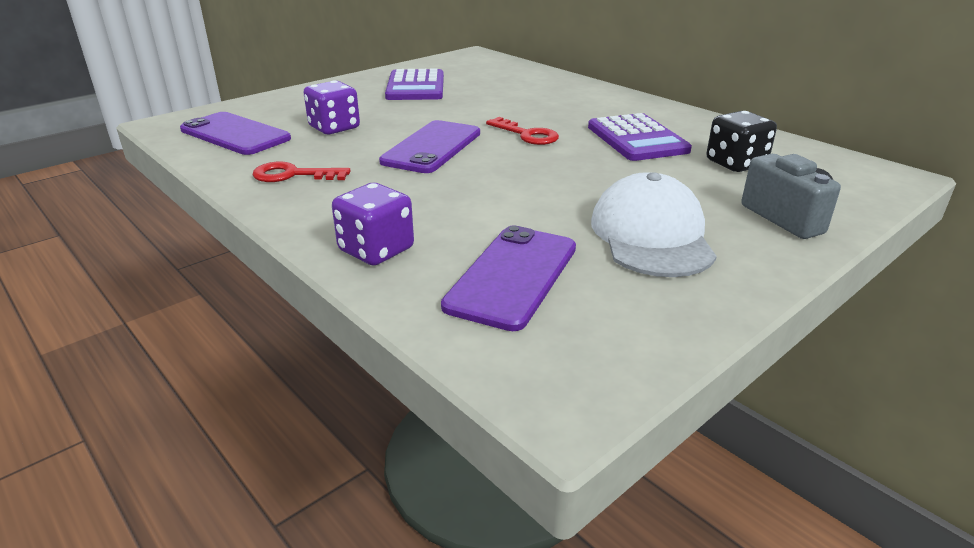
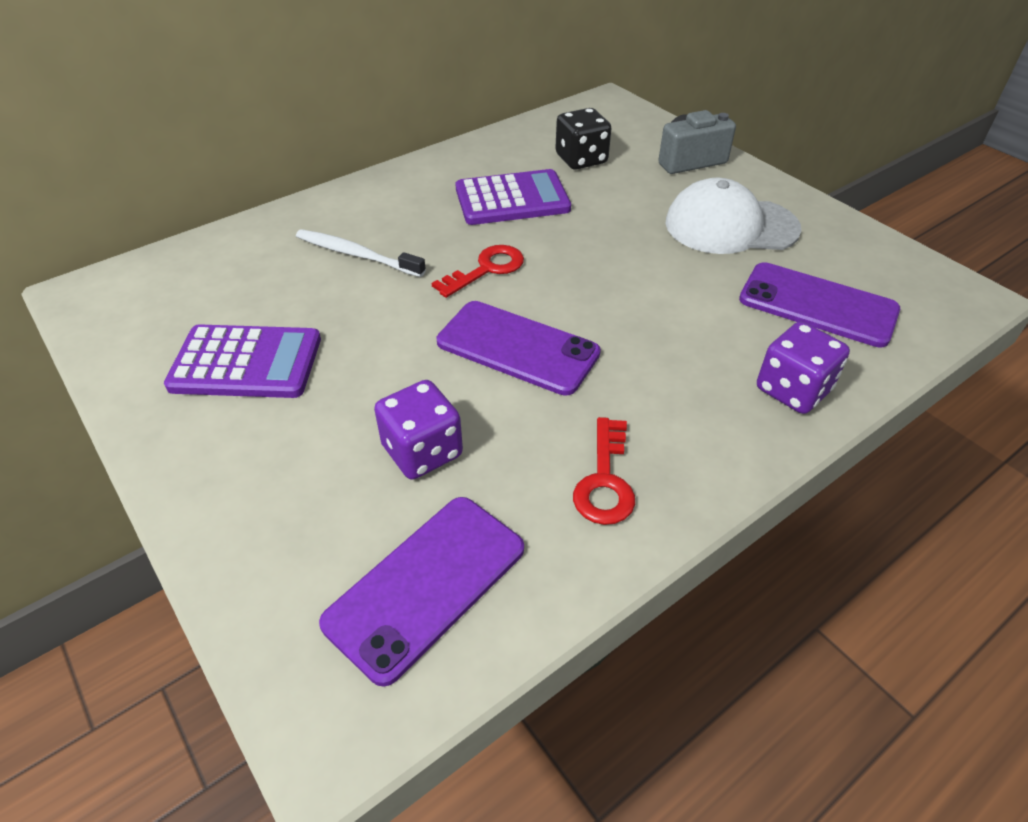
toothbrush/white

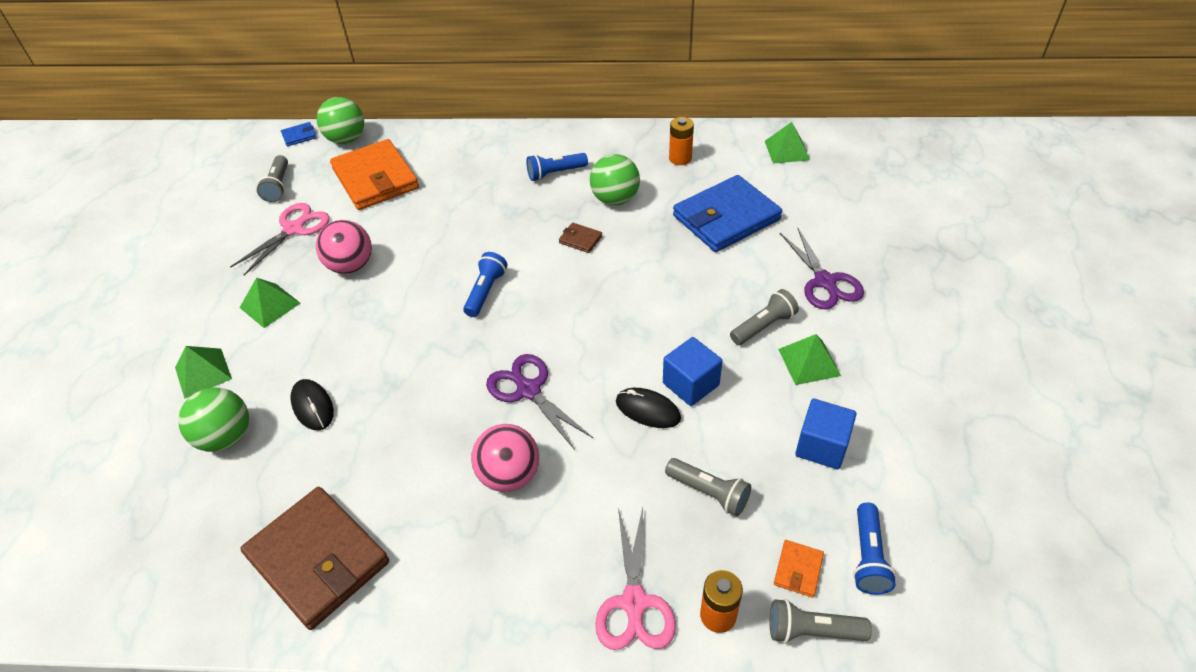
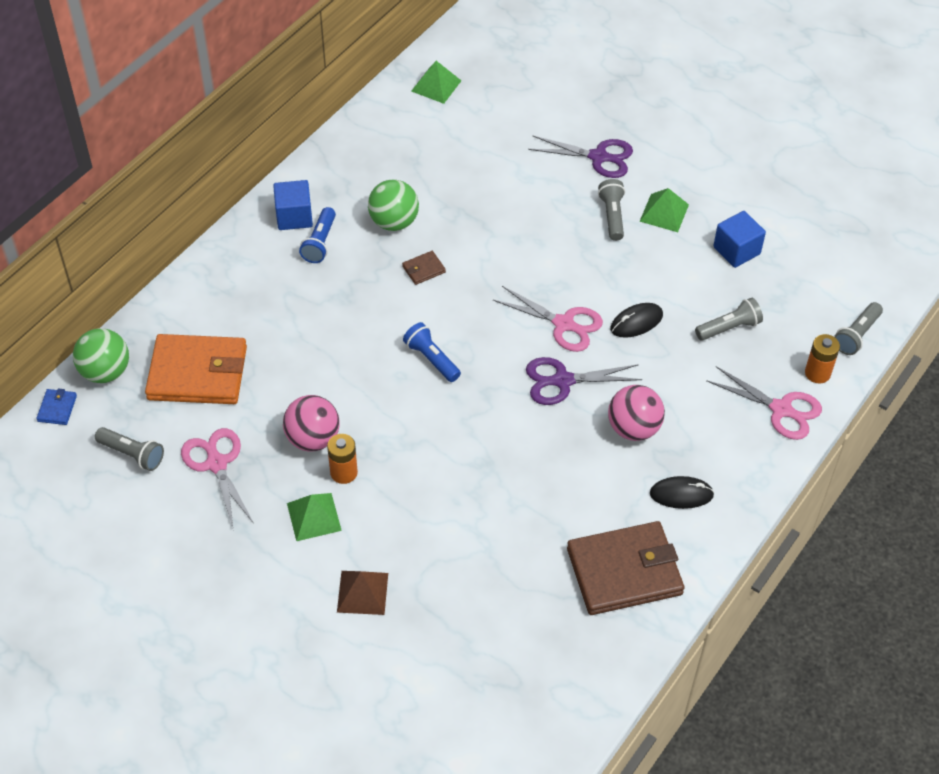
cube/blue (no. 1 from left); battery/orange (no. 1 from left); pyramid/brown; scissors/pink (no. 2 from left); mouse/black (no. 2 from left); ball/green (no. 1 from left in the first image); wallet/blue (no. 2 from left in the first image); wallet/orange (no. 2 from left in the first image); flashlight/blue (no. 3 from left in the first image)

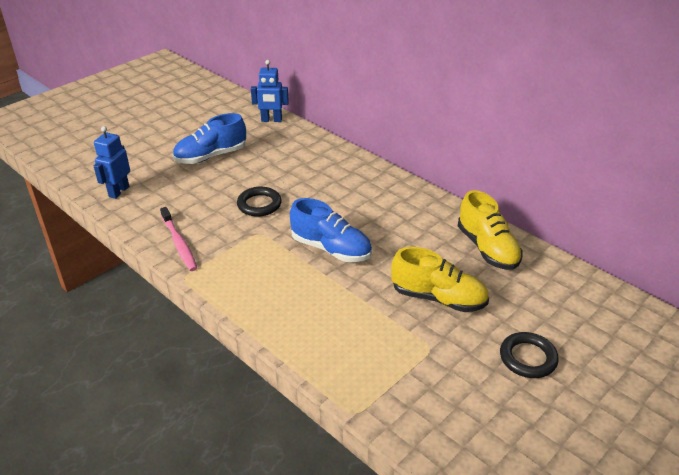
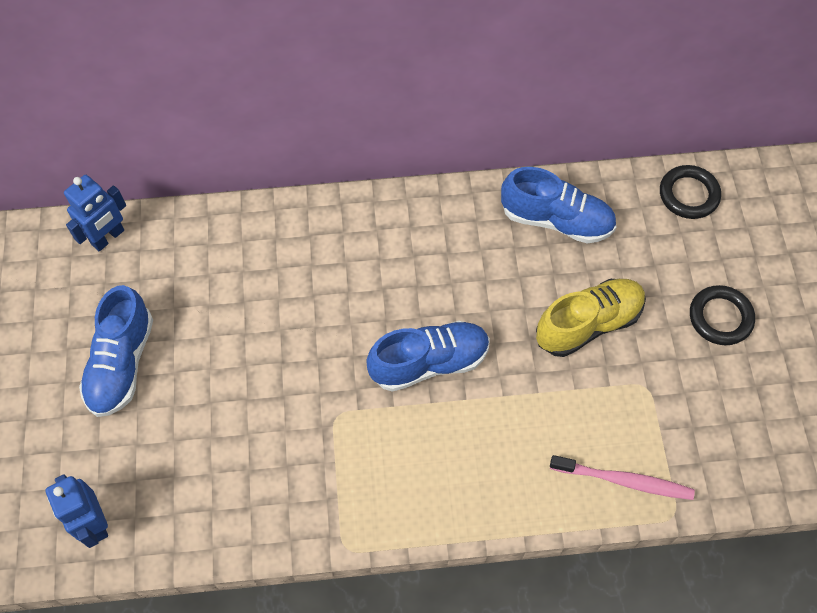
shoe/blue (no. 3 from left); toothbrush/pink; ring/black (no. 1 from left)

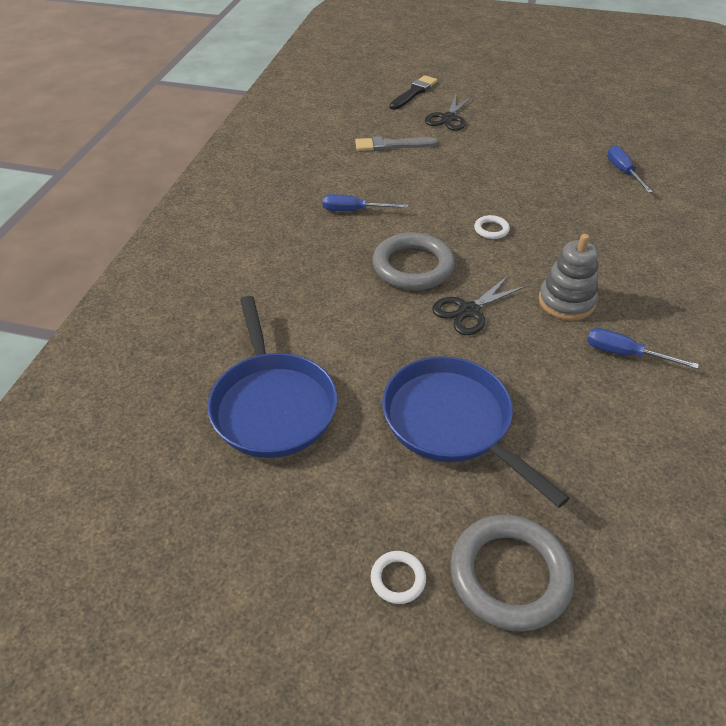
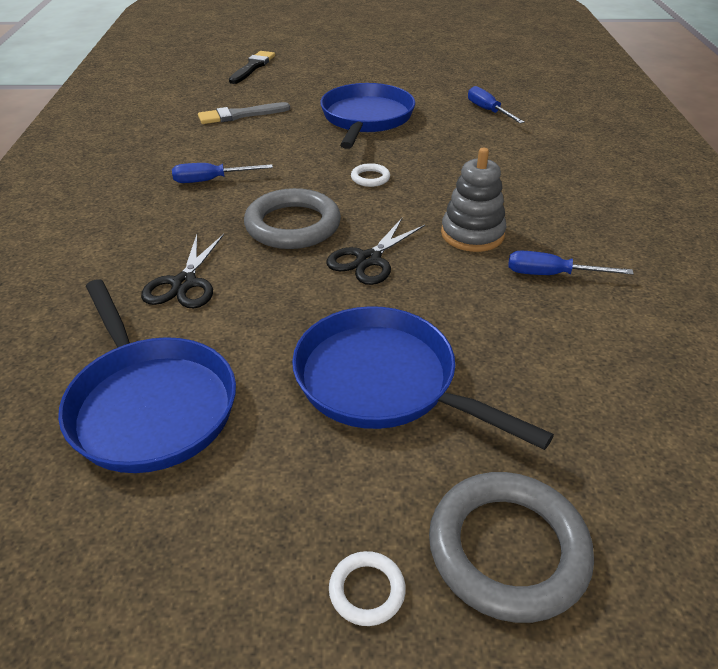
scissors/black (no. 1 from left); pan/blue (no. 2 from left)

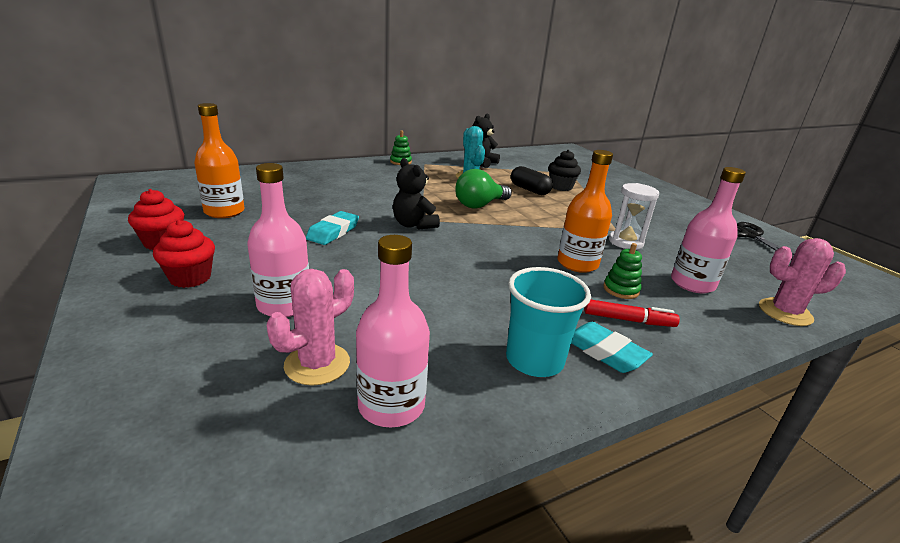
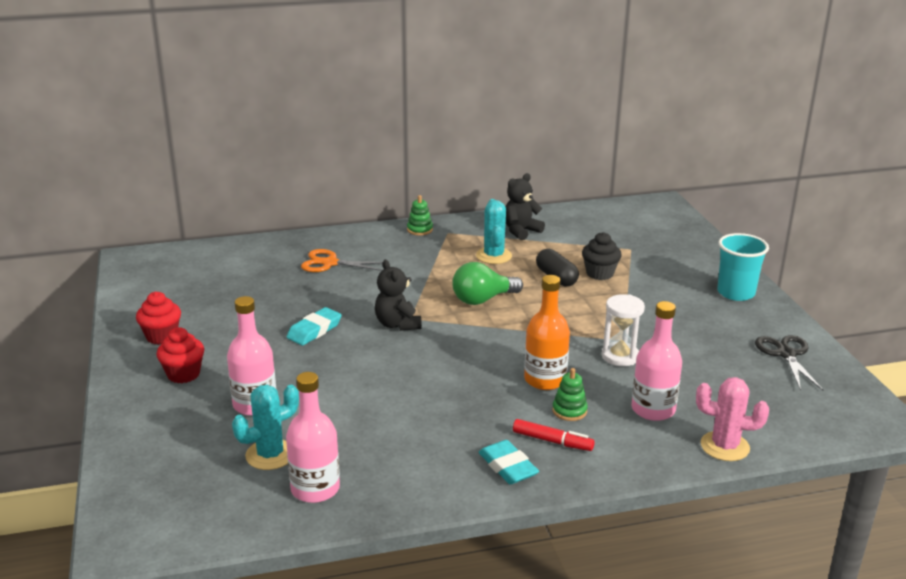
cactus/turquoise (no. 1 from left); scissors/orange; cup/turquoise; bottle/orange (no. 1 from left in the first image)

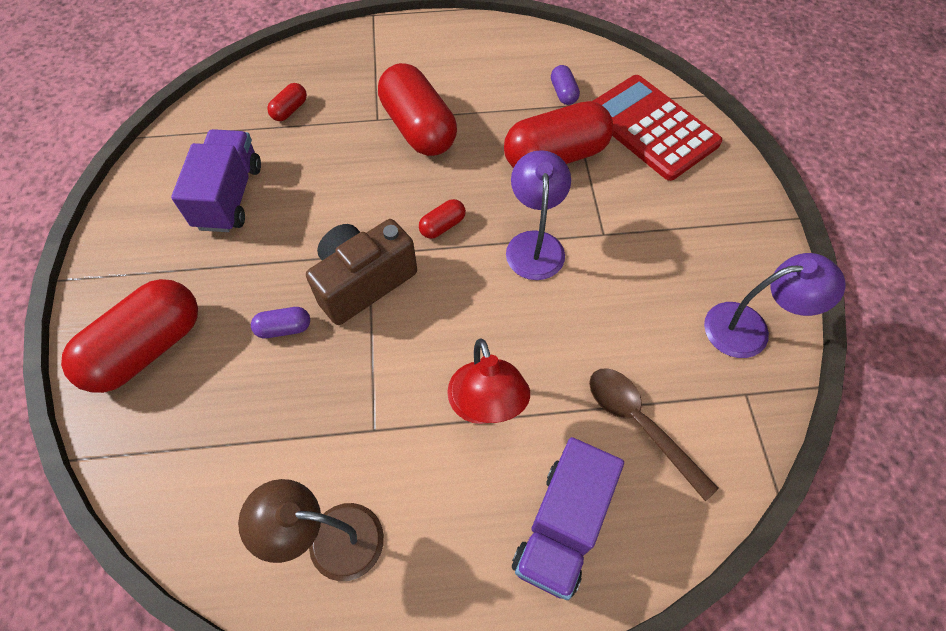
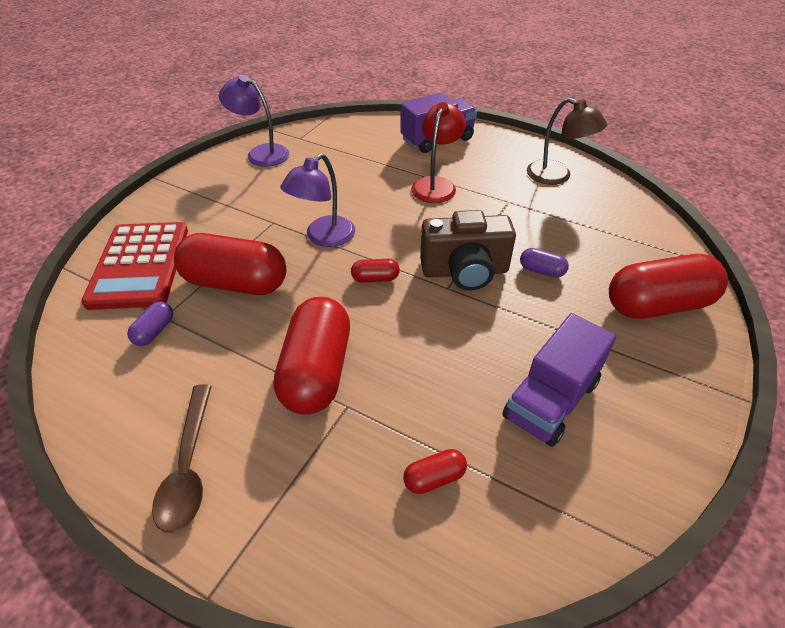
spoon/brown

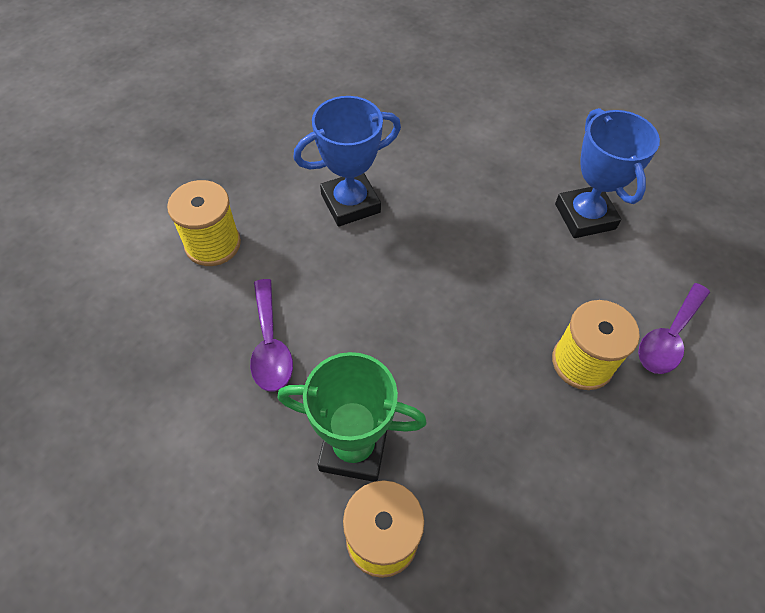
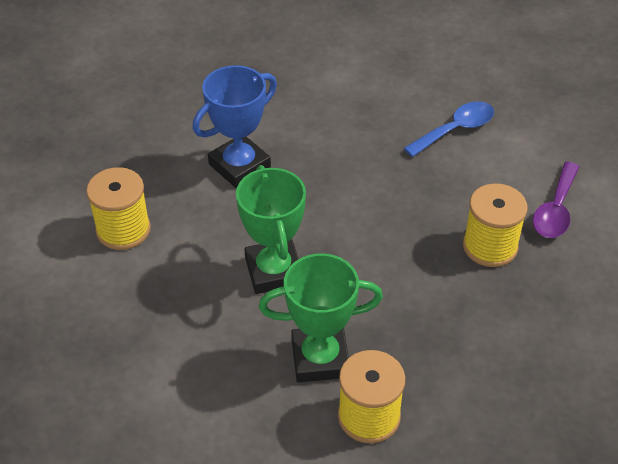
trophy/green (no. 1 from left); spoon/blue; spoon/purple (no. 1 from left in the first image)

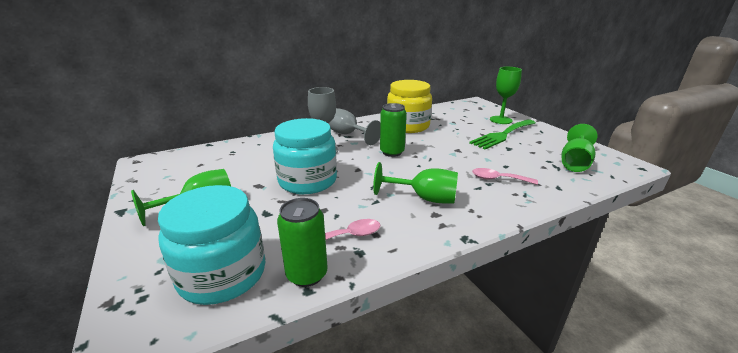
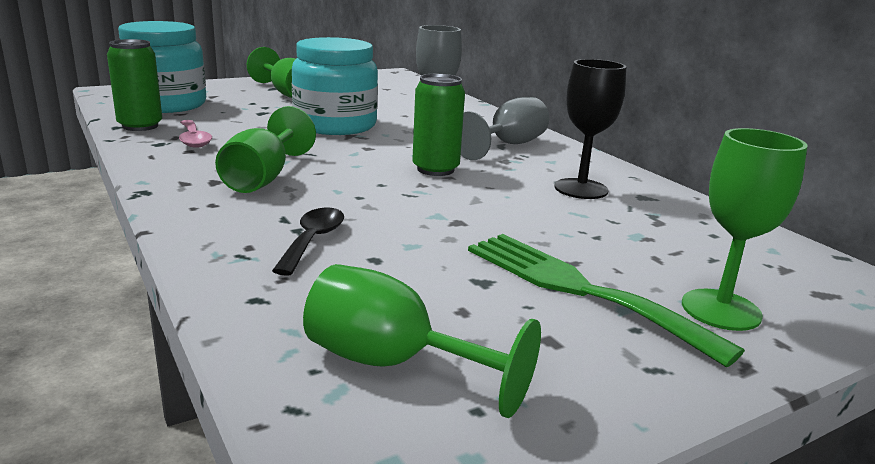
spoon/black; goblet/black

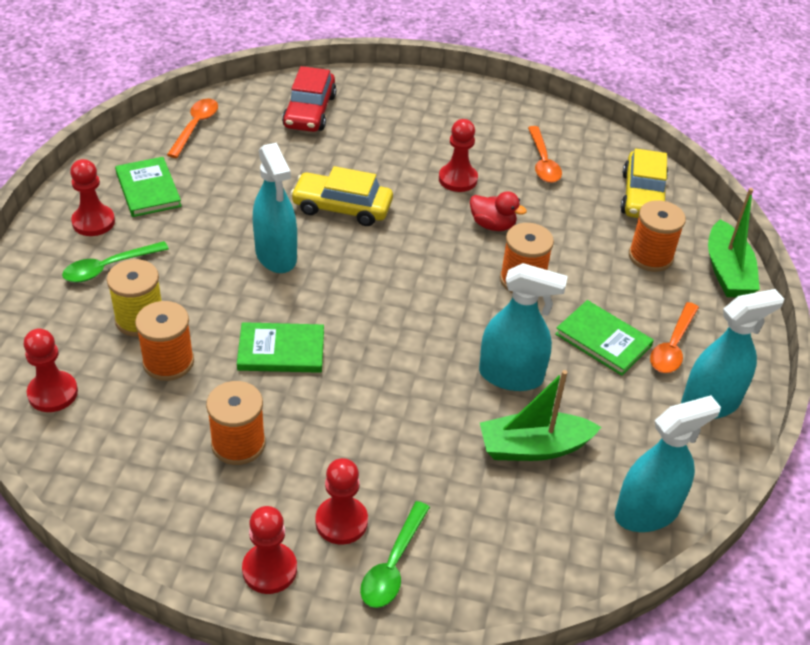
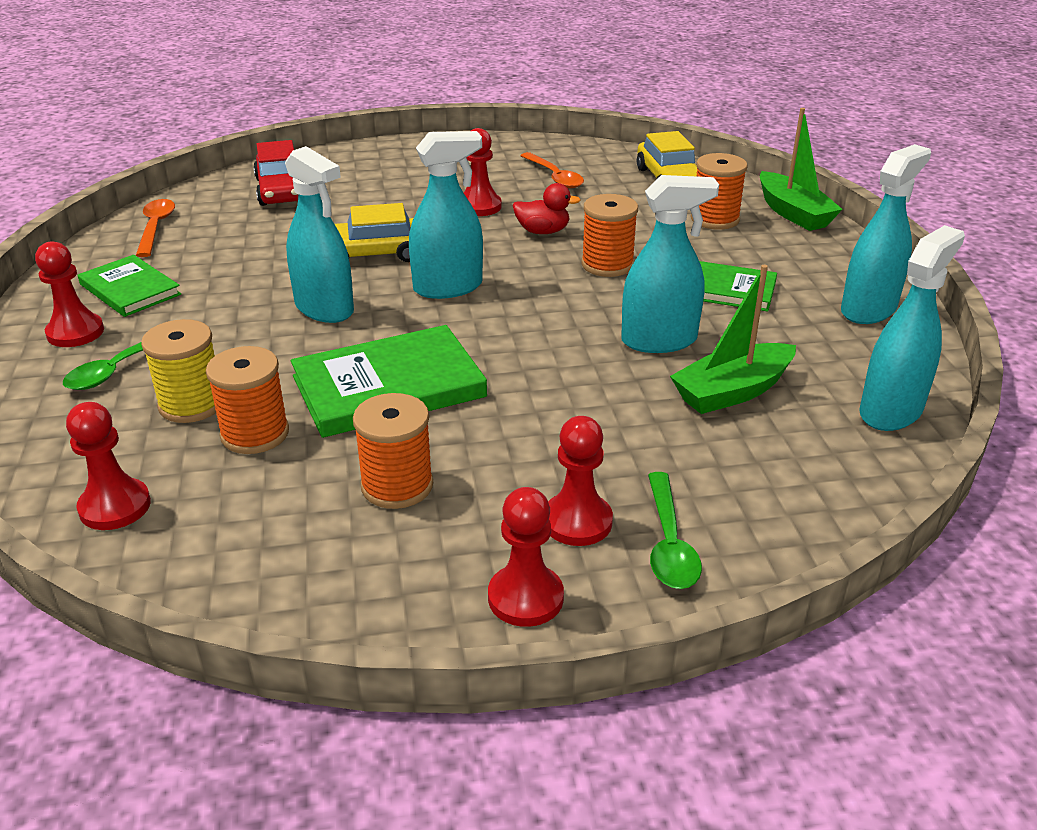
book/green (no. 2 from left); spray bottle/turquoise (no. 2 from left); spoon/orange (no. 3 from left in the first image)

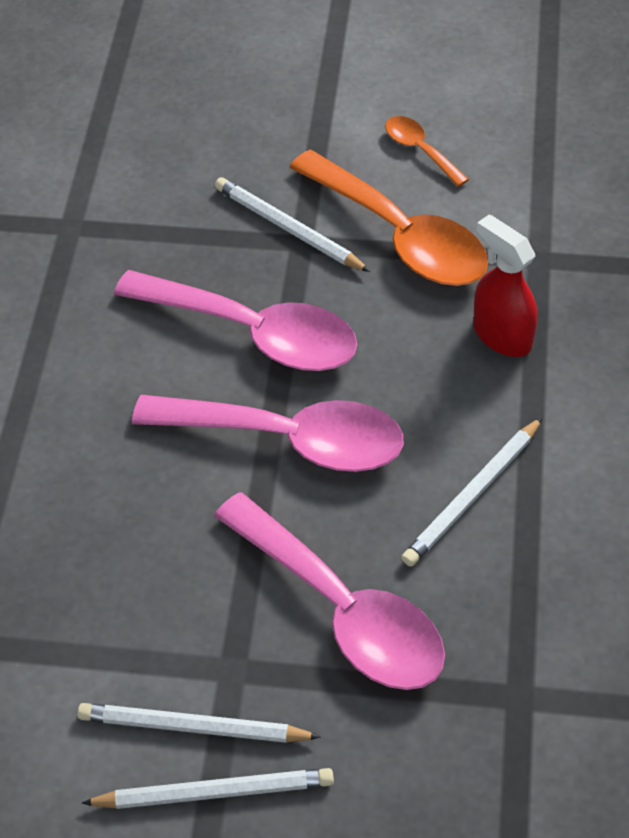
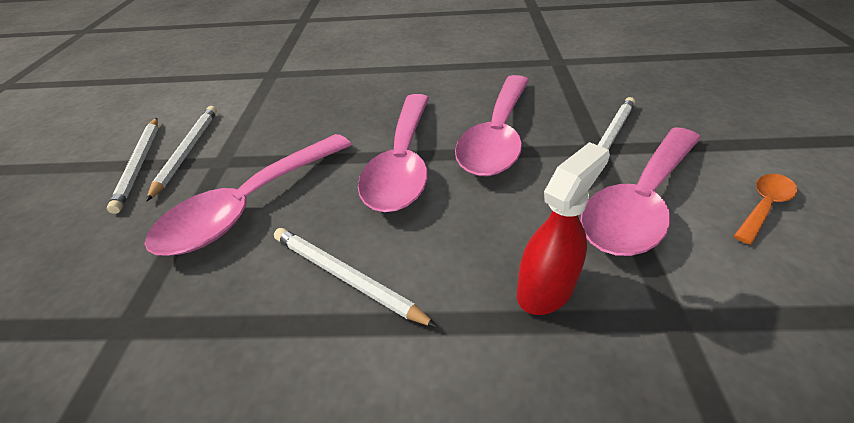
spoon/pink (no. 4 from left)

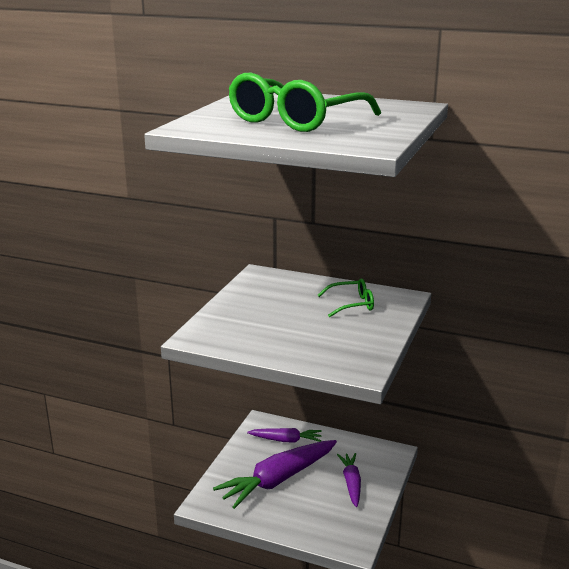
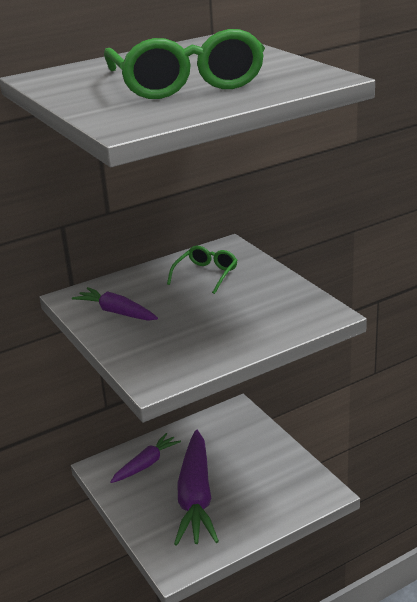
carrot/purple (no. 1 from left)

